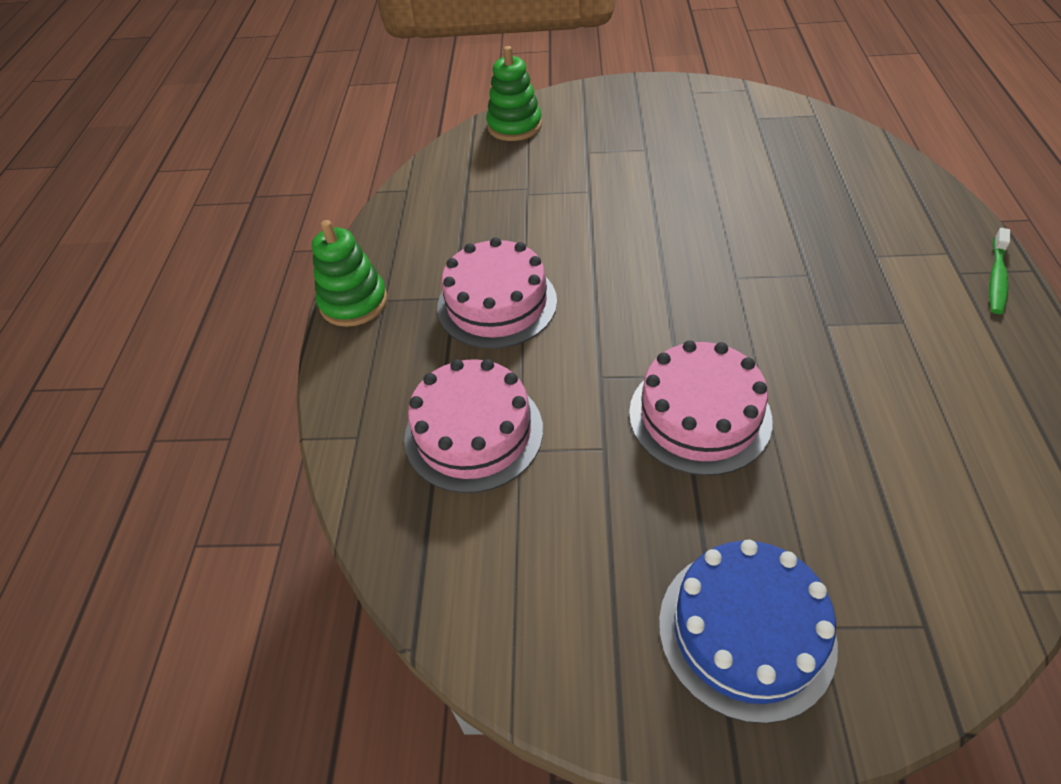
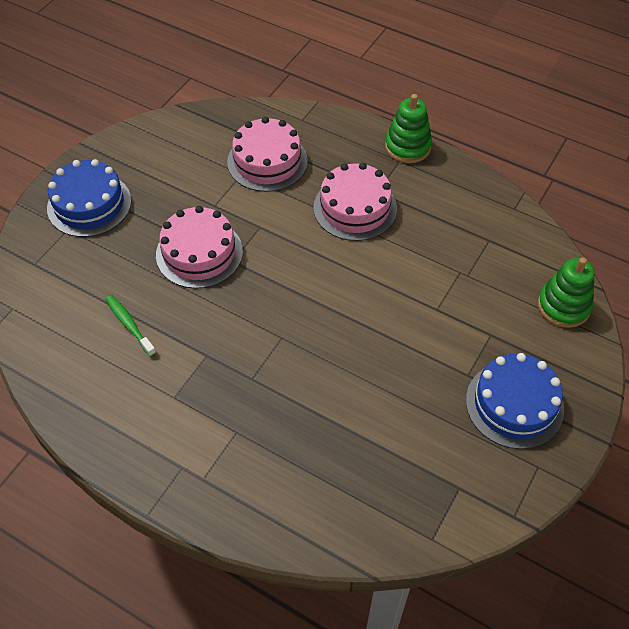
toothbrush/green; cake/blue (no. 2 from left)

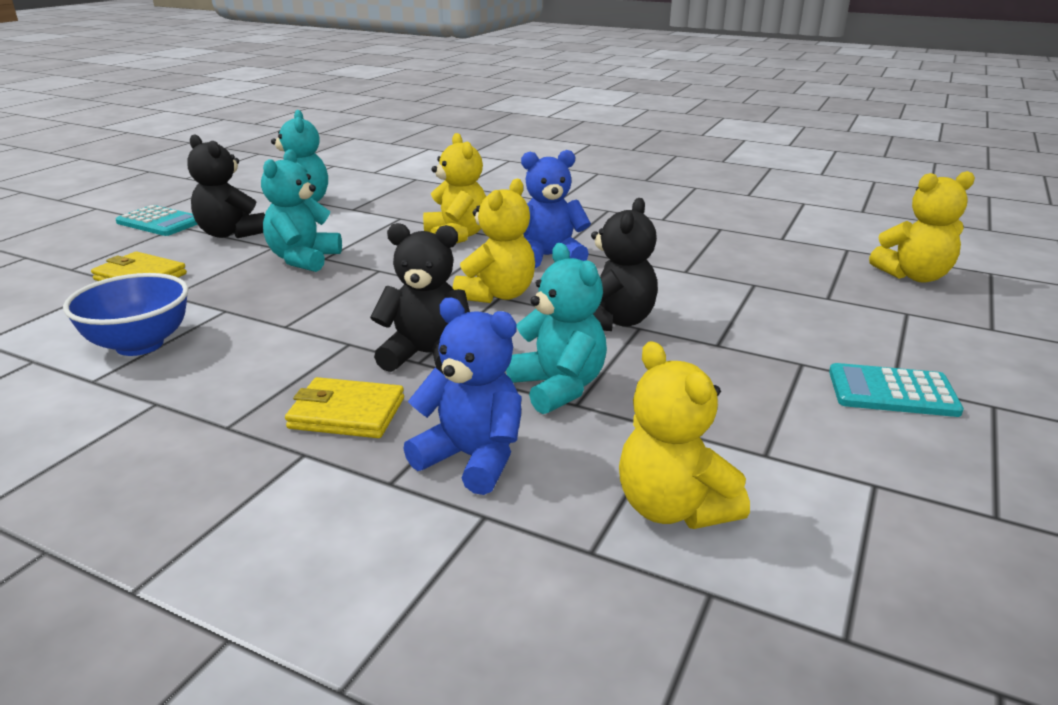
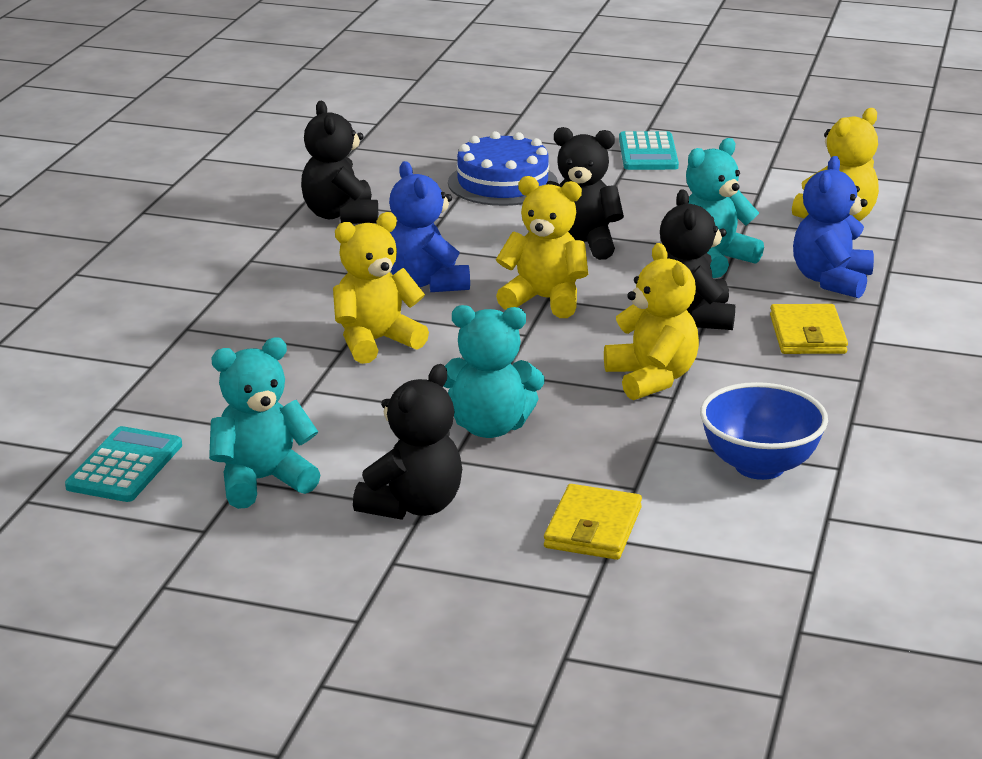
calculator/turquoise (no. 1 from left); teddy bear/black (no. 1 from left); cake/blue; teddy bear/yellow (no. 3 from left)

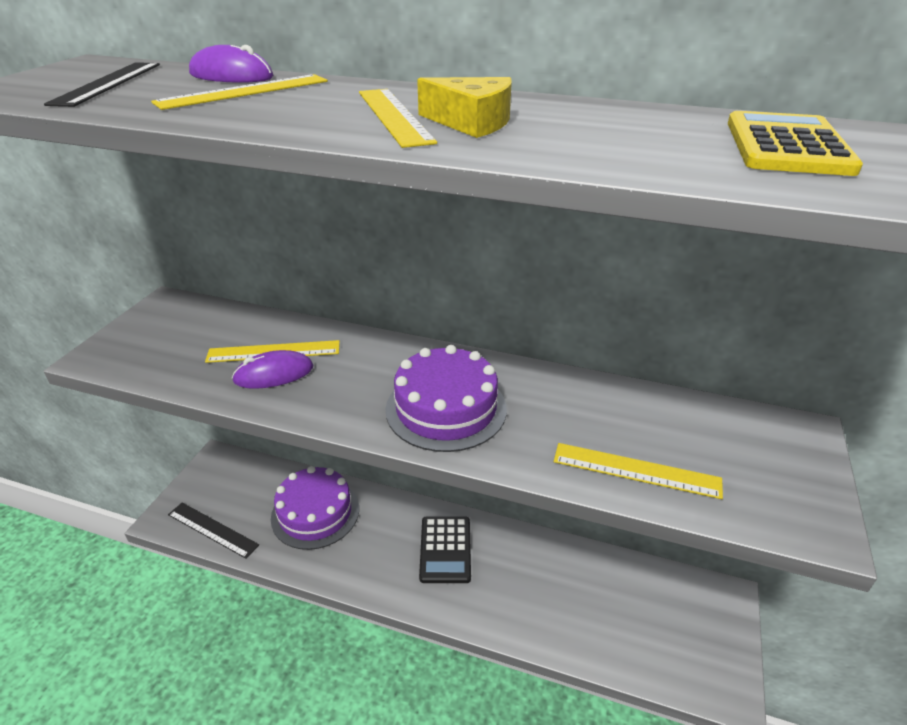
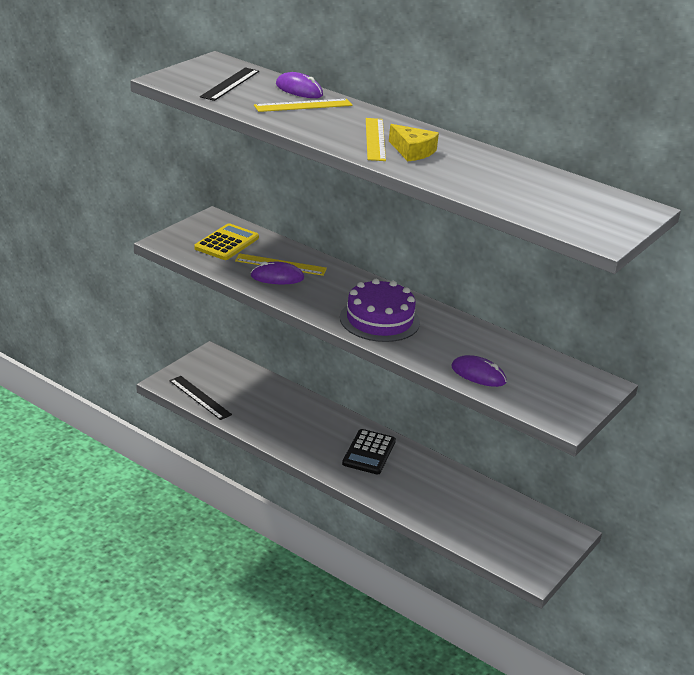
calculator/yellow; mouse/purple (no. 3 from left); cake/purple (no. 1 from left in the first image)

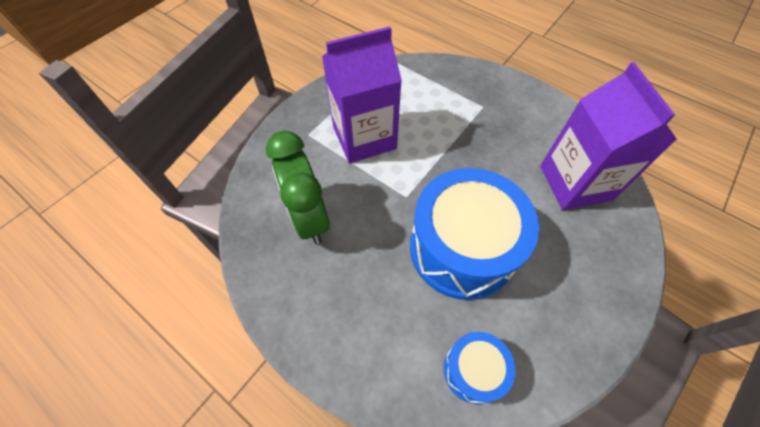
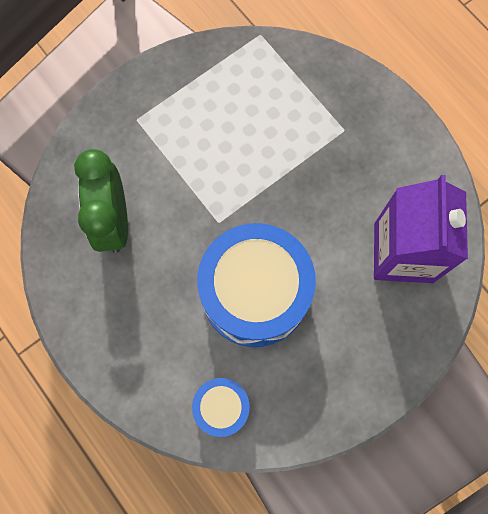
carton/purple (no. 1 from left in the first image)

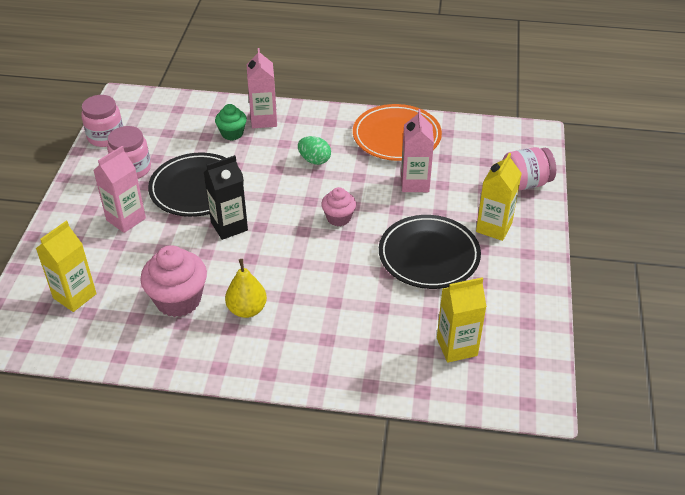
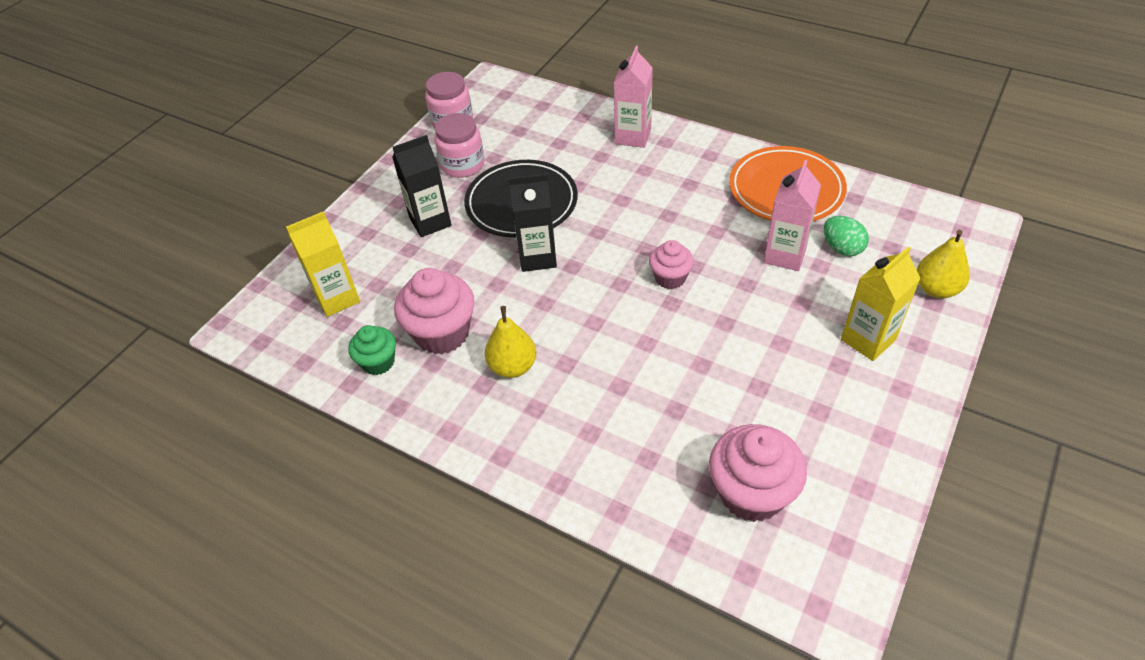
cupcake/green; carton/black (no. 1 from left); cupcake/pink (no. 3 from left); egg/green; pear/yellow (no. 2 from left); plate/black (no. 2 from left in the first image)

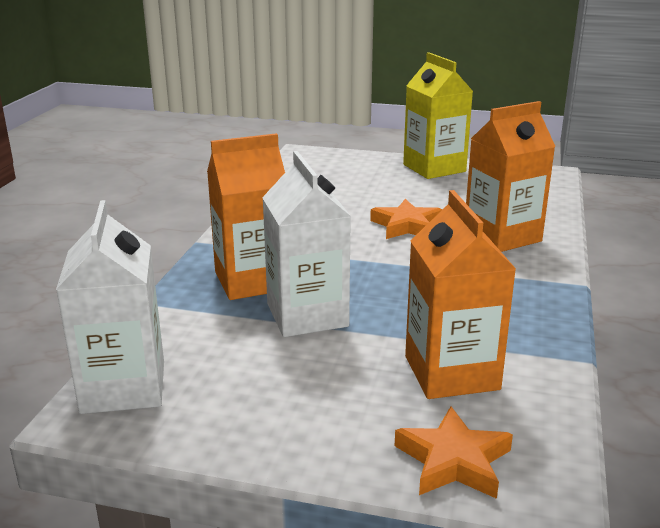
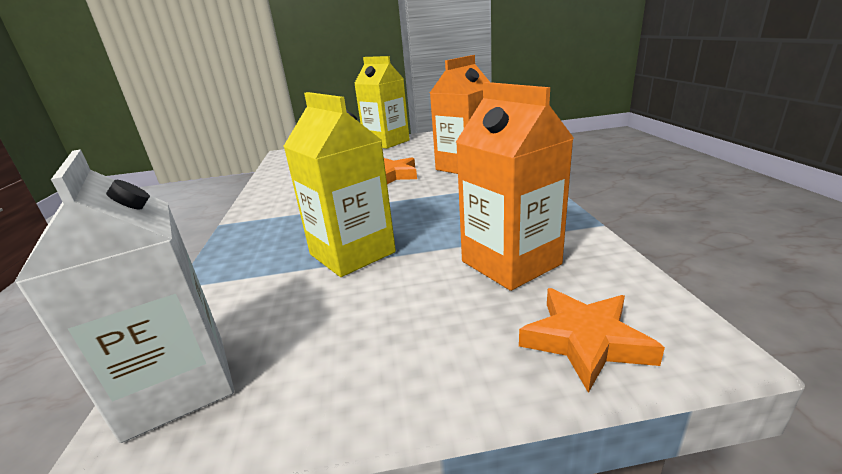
carton/yellow (no. 1 from left); carton/orange (no. 1 from left in the first image)

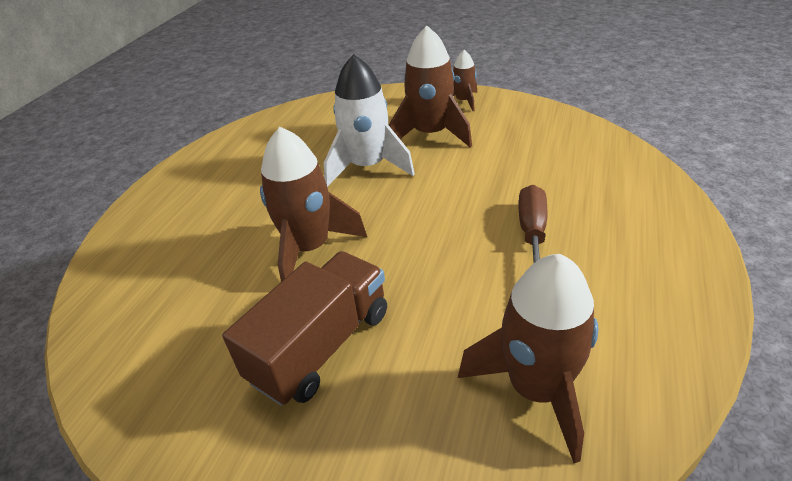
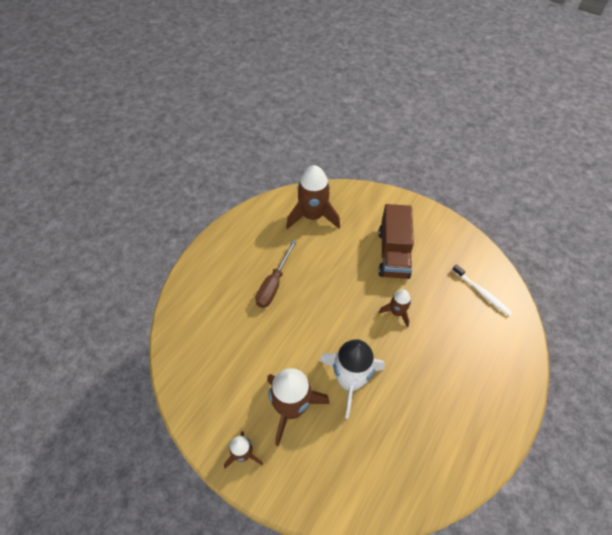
truck/brown; rocket/brown (no. 4 from left); toothbrush/white

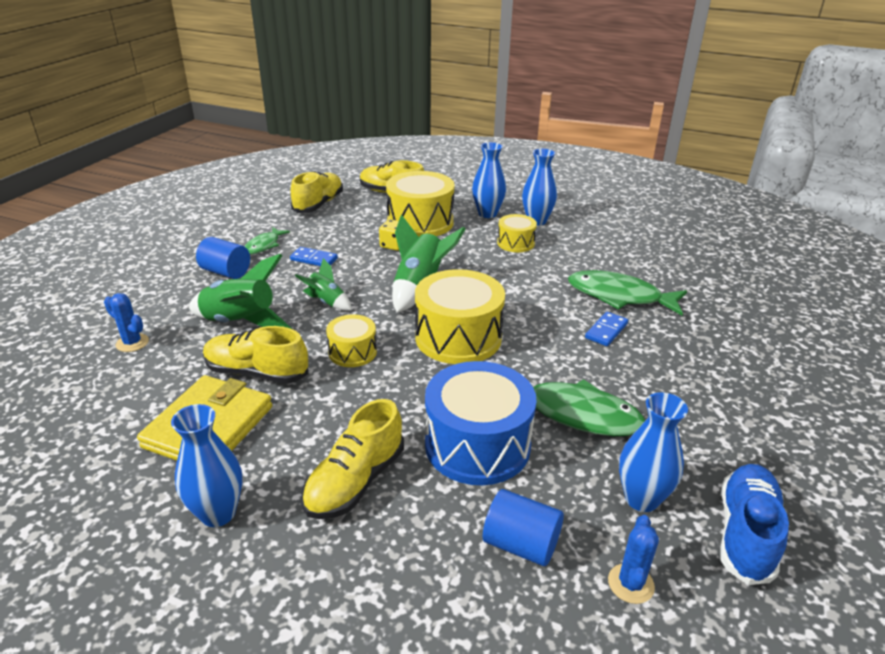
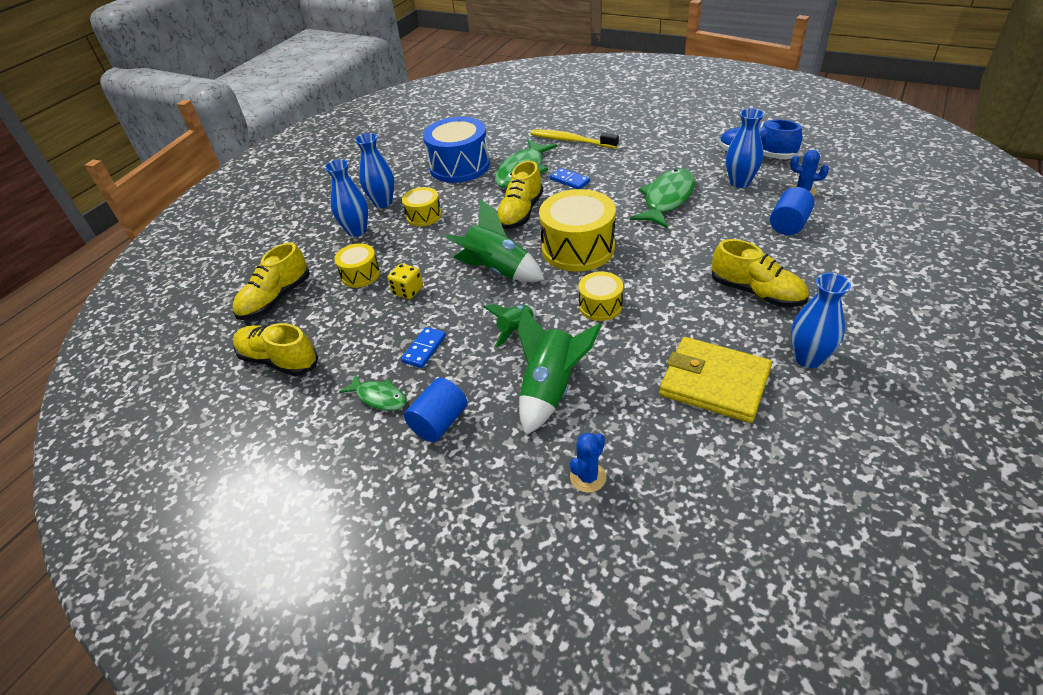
drum/yellow (no. 1 from left); drum/blue; shoe/yellow (no. 3 from left); toothbrush/yellow

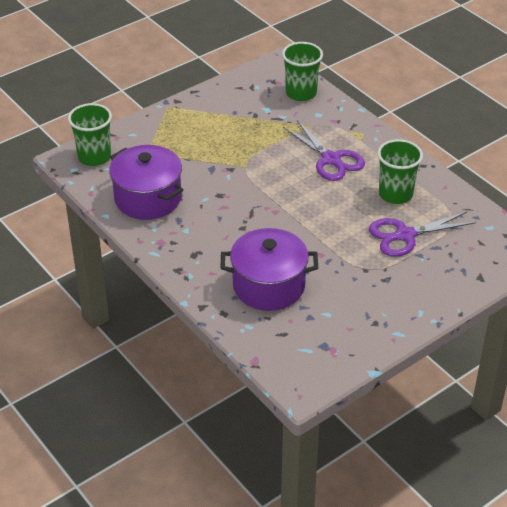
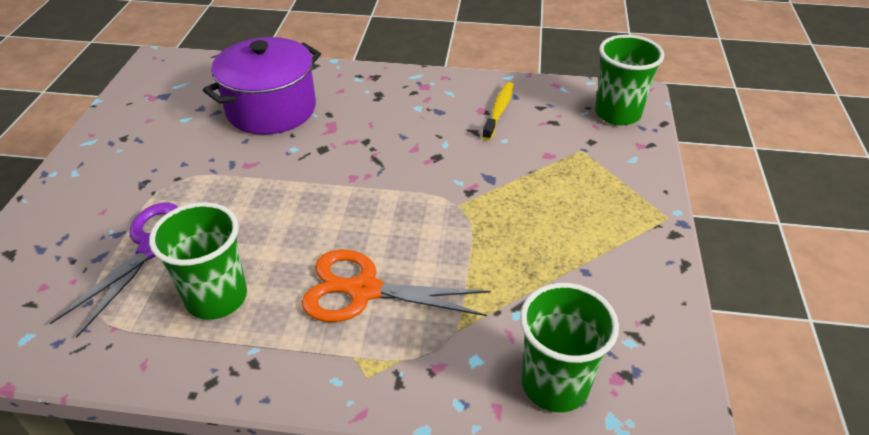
scissors/orange; toothbrush/yellow

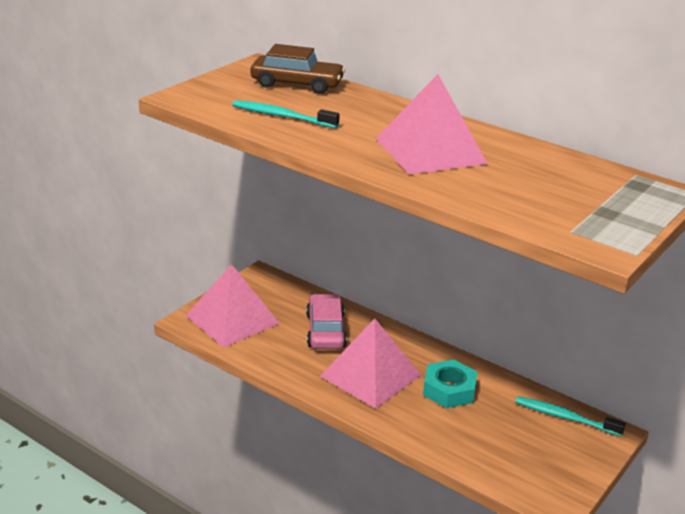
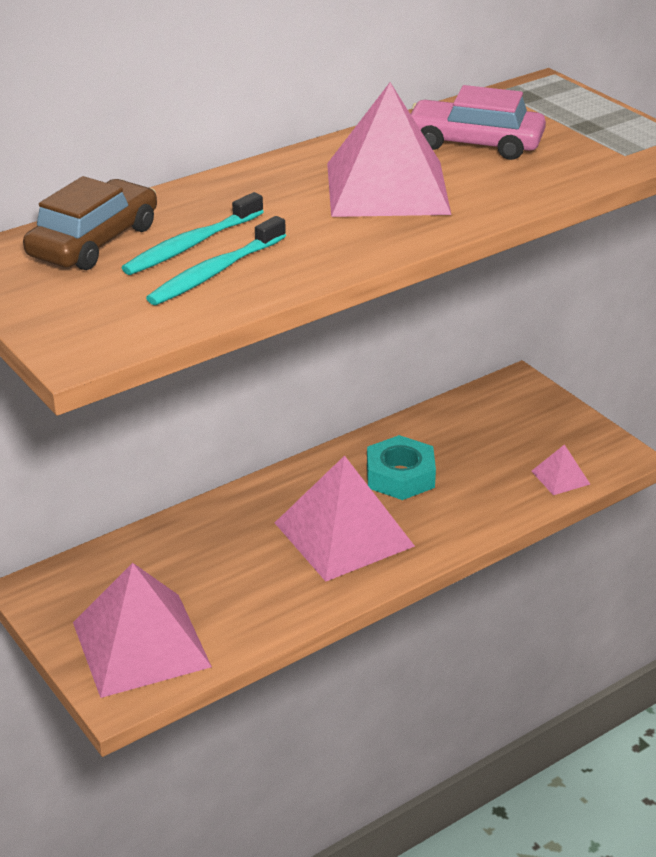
toothbrush/turquoise (no. 1 from left); car/pink; pyramid/pink (no. 4 from left)

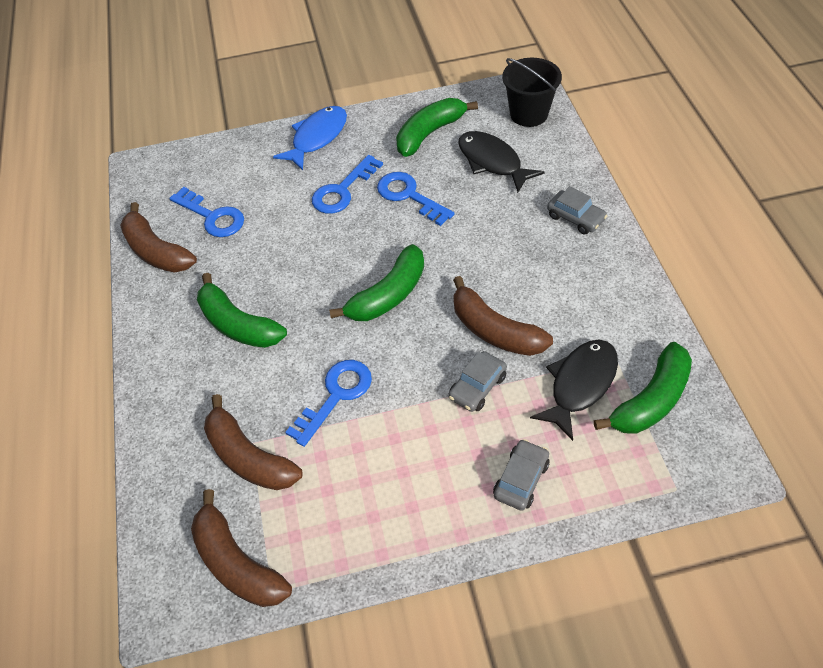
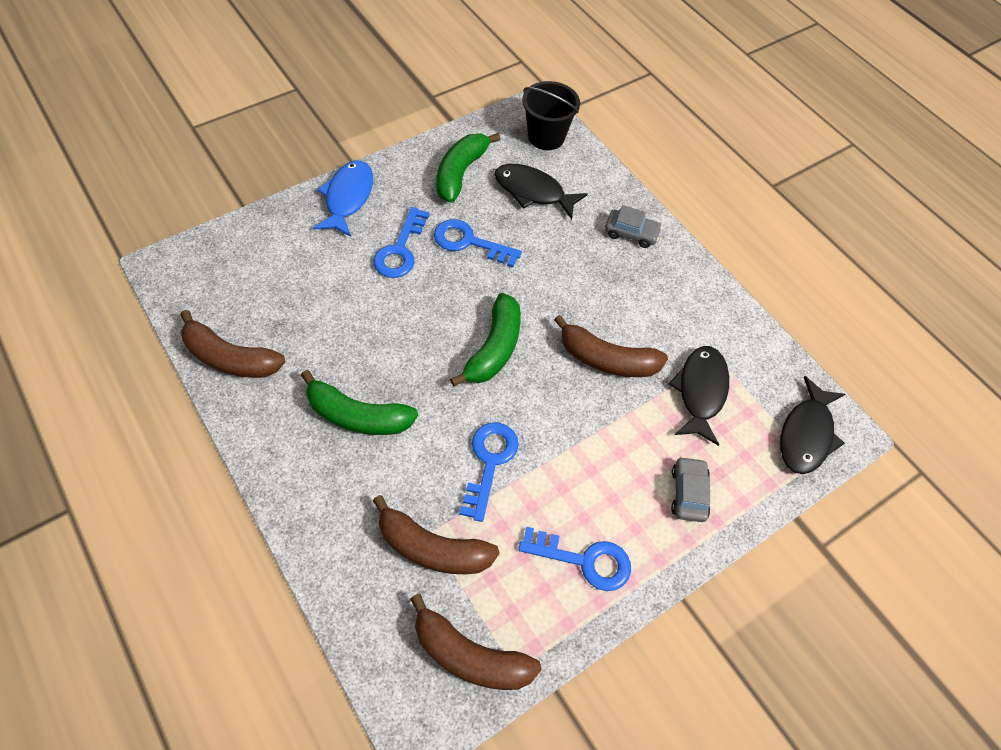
key/blue (no. 4 from left); fish/black (no. 3 from left); car/grey (no. 1 from left in the first image); banana/green (no. 4 from left in the first image)

